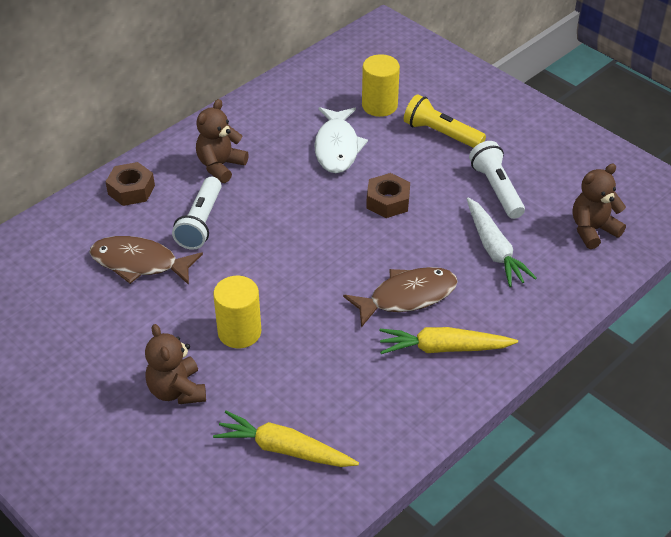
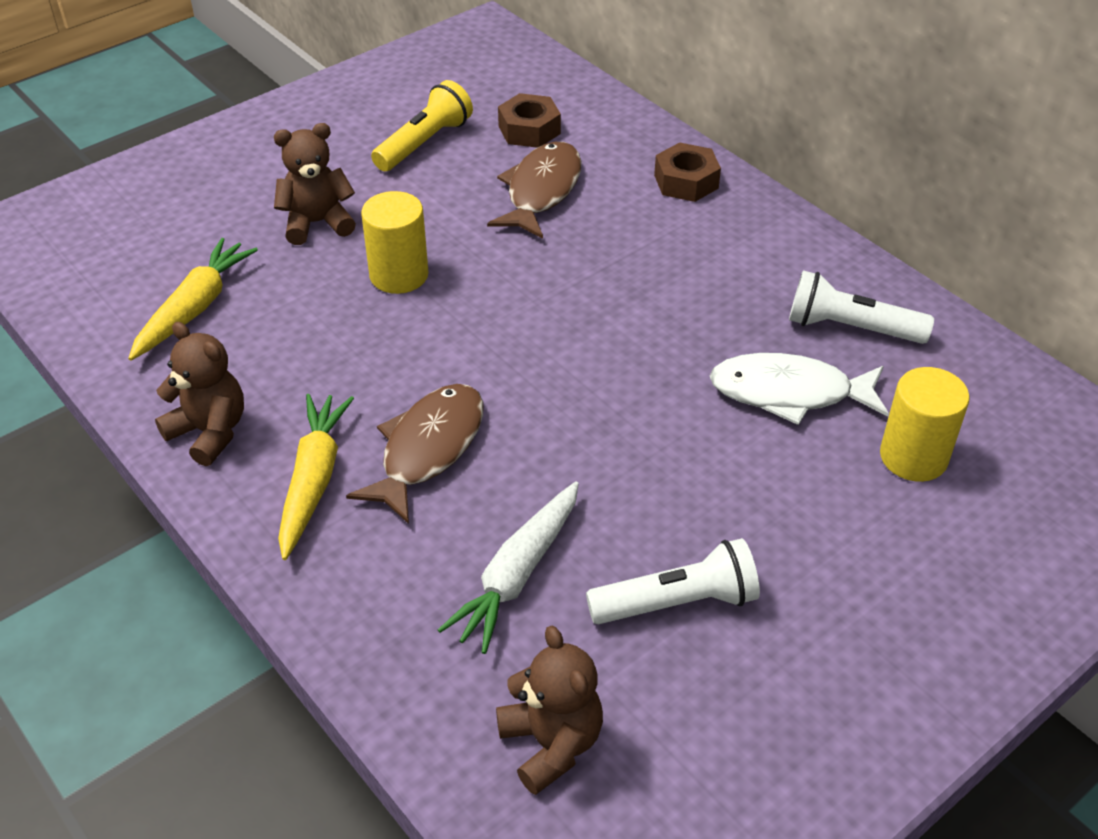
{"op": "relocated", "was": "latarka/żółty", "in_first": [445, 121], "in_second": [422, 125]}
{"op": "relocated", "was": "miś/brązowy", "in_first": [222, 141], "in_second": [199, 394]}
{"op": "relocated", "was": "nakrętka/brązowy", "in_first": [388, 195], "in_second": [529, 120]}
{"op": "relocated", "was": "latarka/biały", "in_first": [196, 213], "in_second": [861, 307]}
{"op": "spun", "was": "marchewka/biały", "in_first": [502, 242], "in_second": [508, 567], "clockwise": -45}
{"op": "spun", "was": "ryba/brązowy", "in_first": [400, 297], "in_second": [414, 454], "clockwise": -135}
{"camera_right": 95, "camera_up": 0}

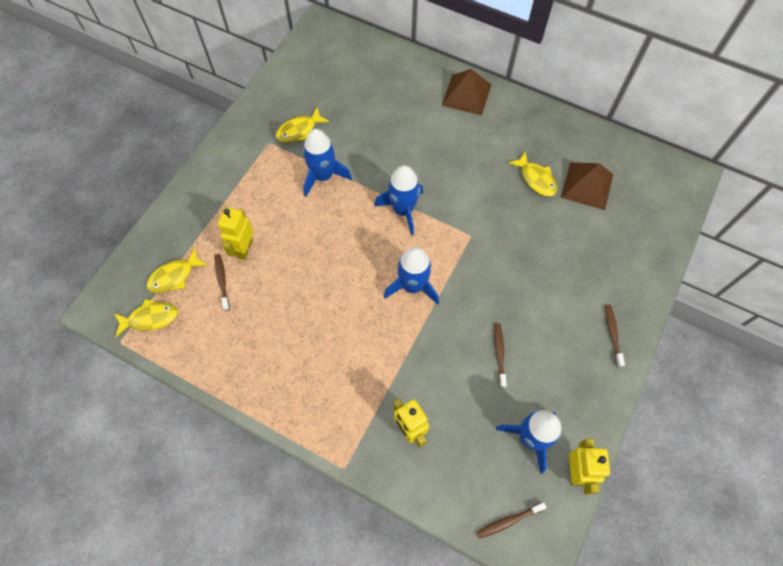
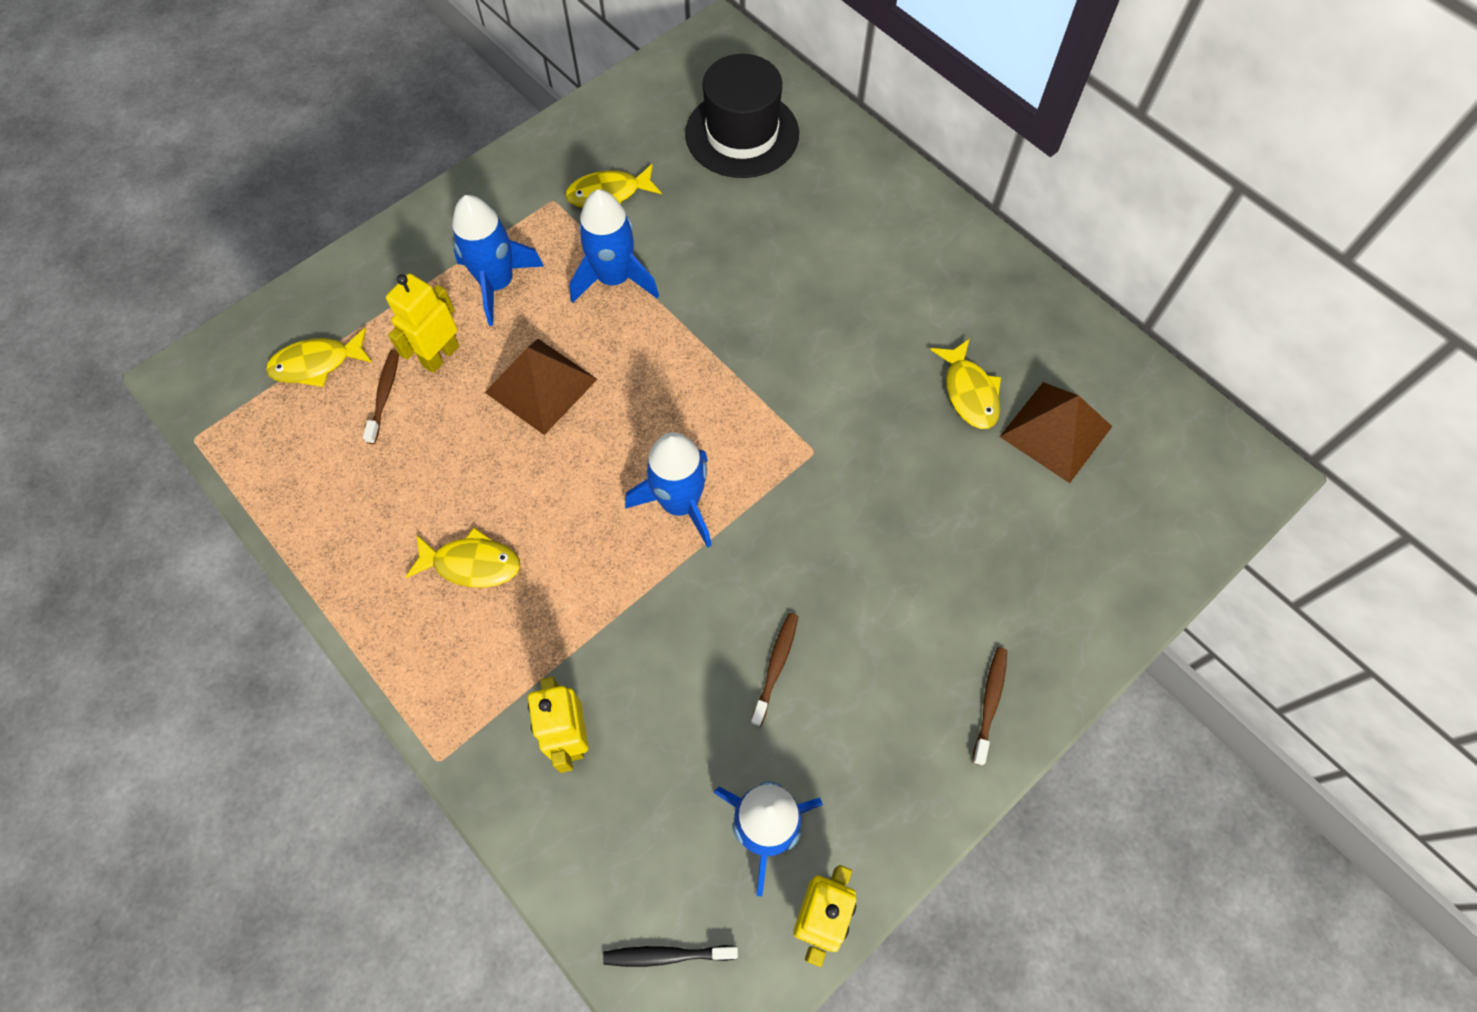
{"op": "relocated", "was": "piramida/brązowy", "in_first": [466, 92], "in_second": [541, 387]}
{"op": "relocated", "was": "rakieta/niebieski", "in_first": [398, 200], "in_second": [498, 260]}
{"op": "relocated", "was": "ryba/żółty", "in_first": [146, 318], "in_second": [462, 558]}
{"op": "colour", "was": "szczoteczka do zębów/brązowy", "now": "szczoteczka do zębów/czarny", "in_first": [512, 520], "in_second": [670, 956]}
{"op": "appeared", "now": "kapelusz/czarny", "in_second": [742, 116]}
{"camera_right": 20, "camera_up": 0}

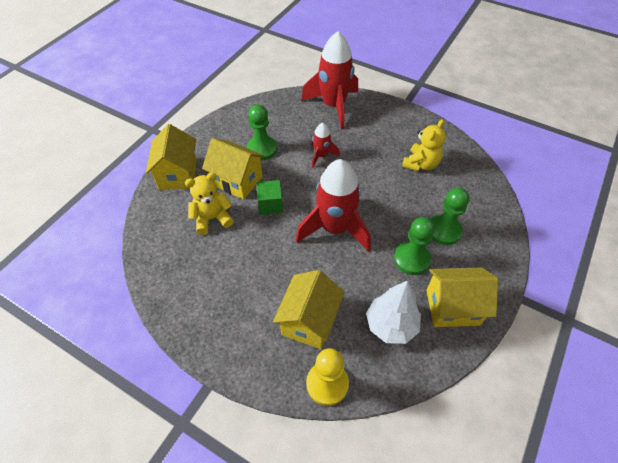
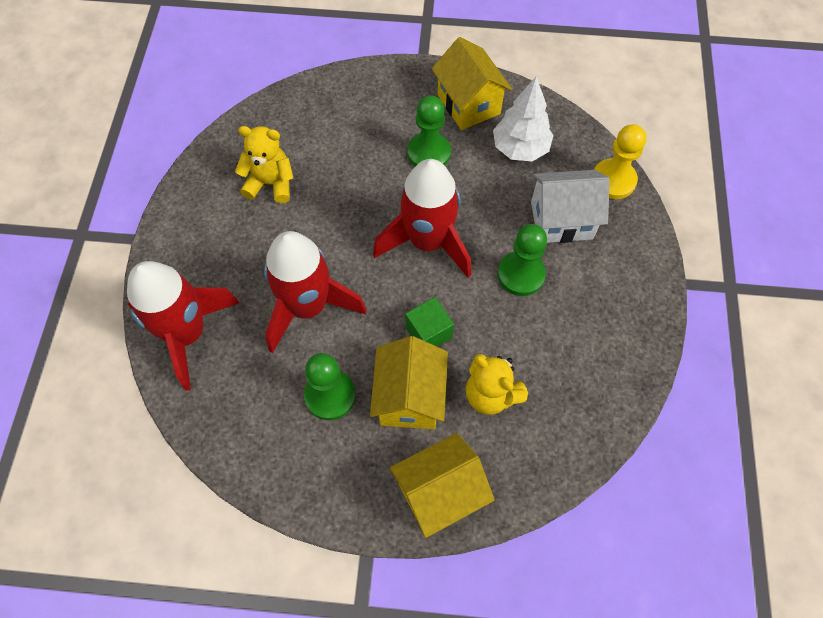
{"op": "size", "was": "rakieta/czerwony", "in_first": [326, 145], "in_second": [315, 292], "ratio": 2.02}
{"op": "relocated", "was": "pionek/zielony", "in_first": [449, 216], "in_second": [522, 260]}
{"op": "colour", "was": "domek/żółty", "now": "domek/biały", "in_first": [309, 309], "in_second": [570, 206]}
{"camera_right": -115, "camera_up": 10}

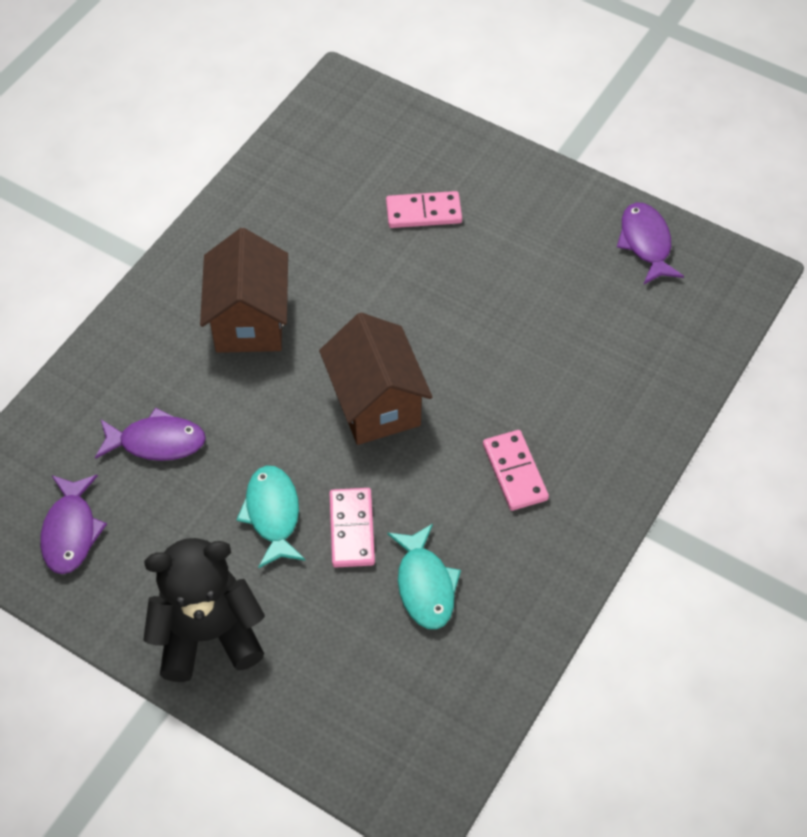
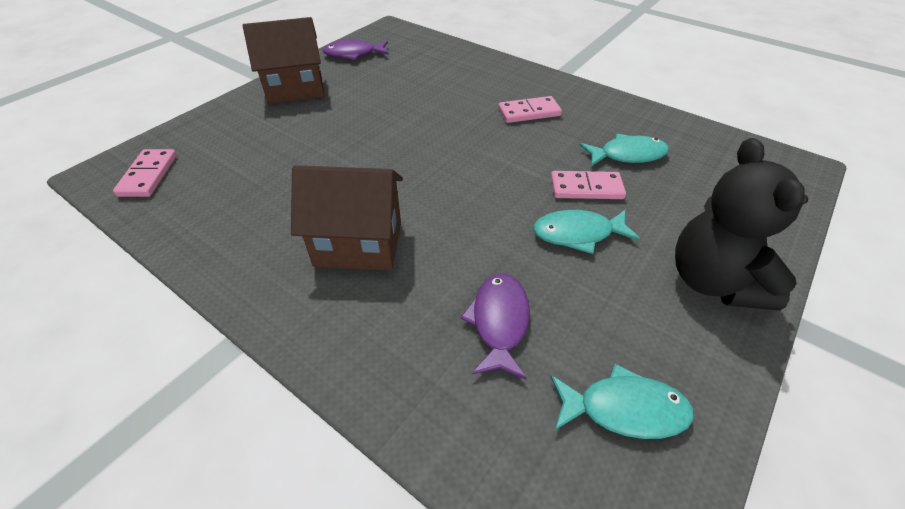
{"op": "relocated", "was": "kostka domina/różowy", "in_first": [424, 209], "in_second": [145, 173]}
{"op": "relocated", "was": "domek/brązowy", "in_first": [375, 379], "in_second": [283, 60]}
{"op": "colour", "was": "ryba/fioletowy", "now": "ryba/turkusowy", "in_first": [73, 524], "in_second": [622, 401]}
{"camera_right": -85, "camera_up": -10}

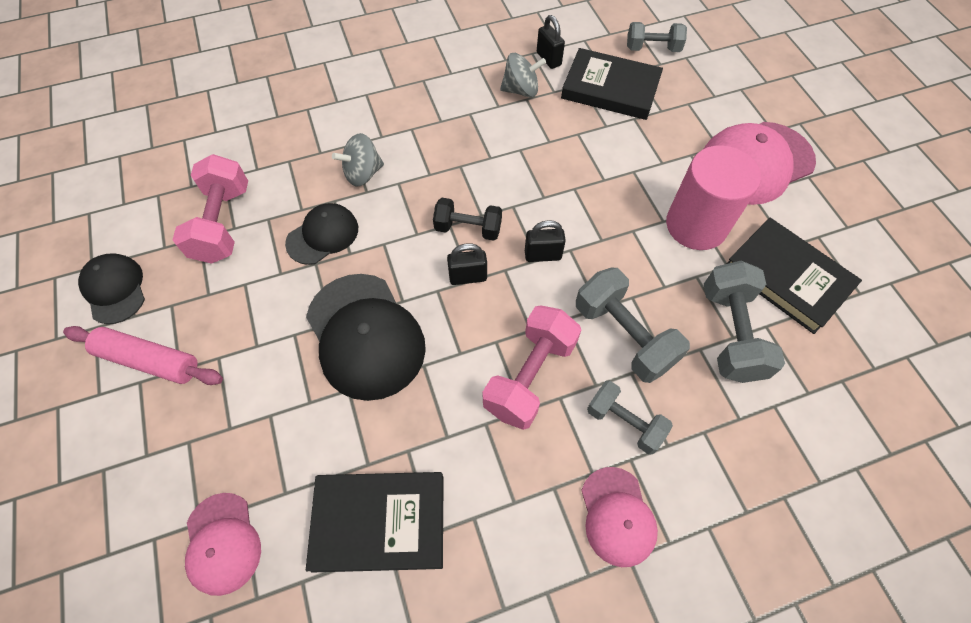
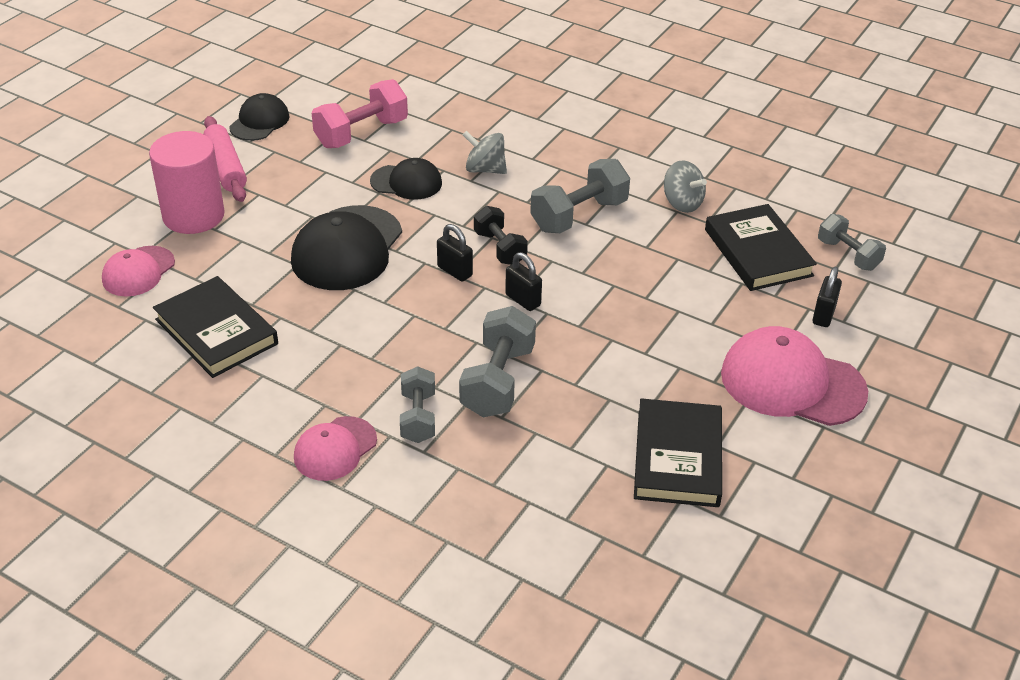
{"op": "relocated", "was": "kłódka/czarny", "in_first": [551, 42], "in_second": [827, 297]}
{"op": "relocated", "was": "walec/różowy", "in_first": [713, 197], "in_second": [187, 182]}
{"op": "relocated", "was": "hantel/szary", "in_first": [744, 322], "in_second": [580, 196]}
{"op": "missing", "was": "hantel/różowy", "in_first": [532, 367]}
{"camera_right": 50, "camera_up": -20}

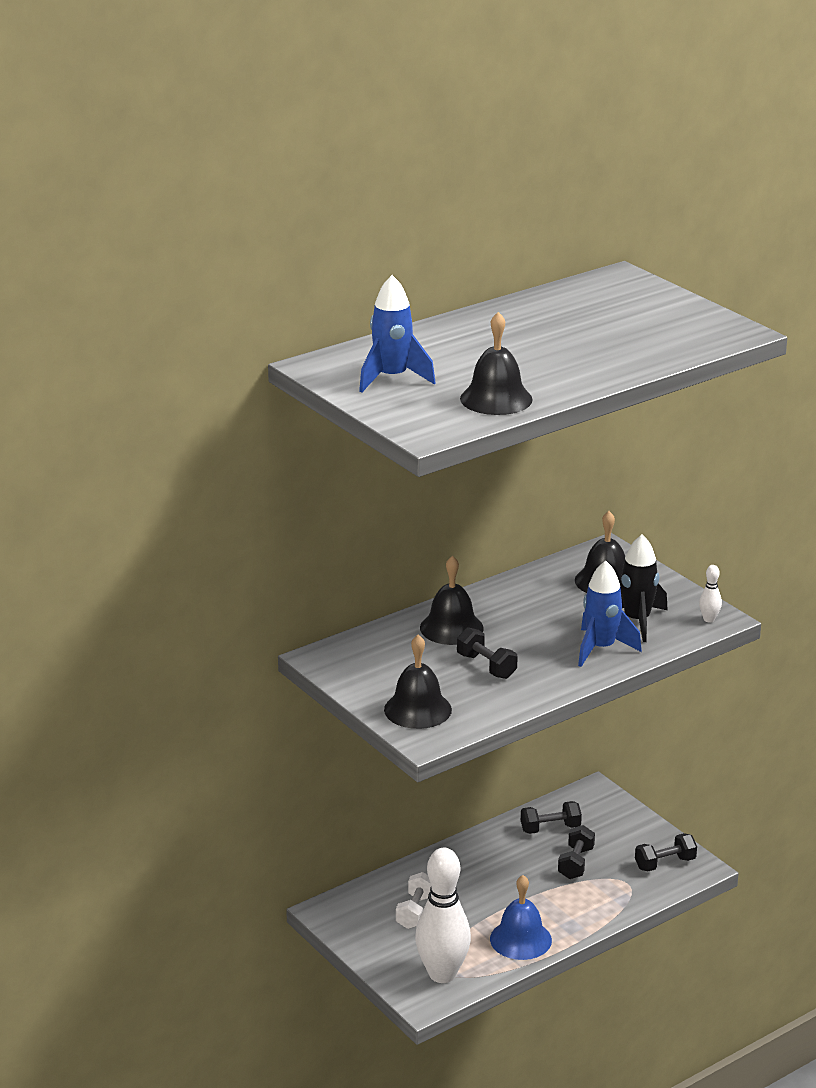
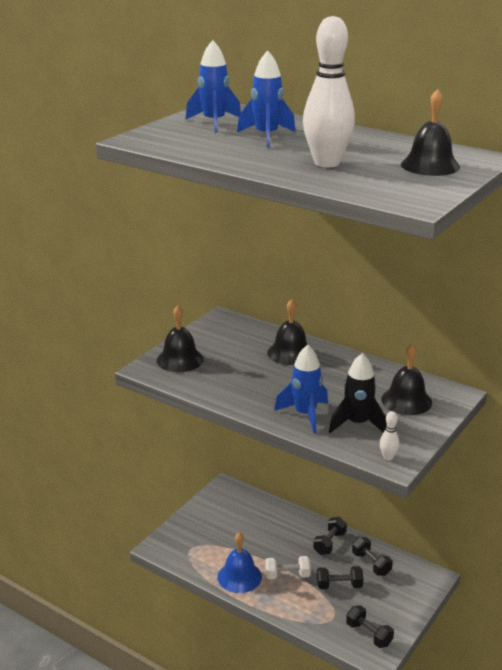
{"op": "relocated", "was": "dzwonek/czarny", "in_first": [496, 363], "in_second": [430, 132]}
{"op": "relocated", "was": "hantel/czarny", "in_first": [487, 653], "in_second": [330, 536]}
{"op": "relocated", "was": "kręgiel/biały", "in_first": [443, 915], "in_second": [329, 91]}
{"op": "relocated", "was": "hantel/biały", "in_first": [413, 900], "in_second": [288, 567]}
{"op": "appeared", "now": "rakieta/niebieski", "in_second": [266, 99]}
{"camera_right": 70, "camera_up": 0}

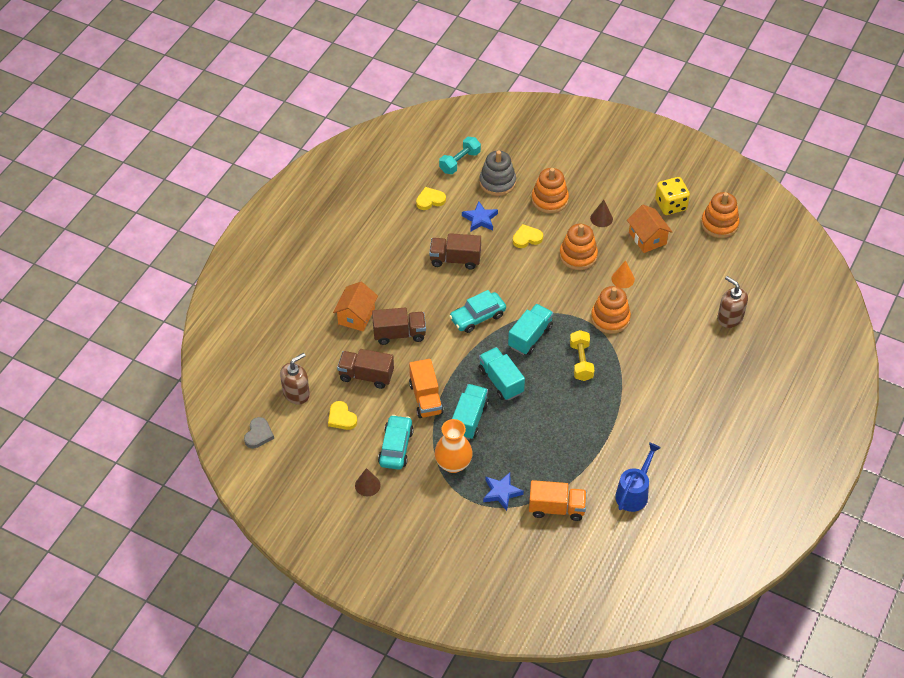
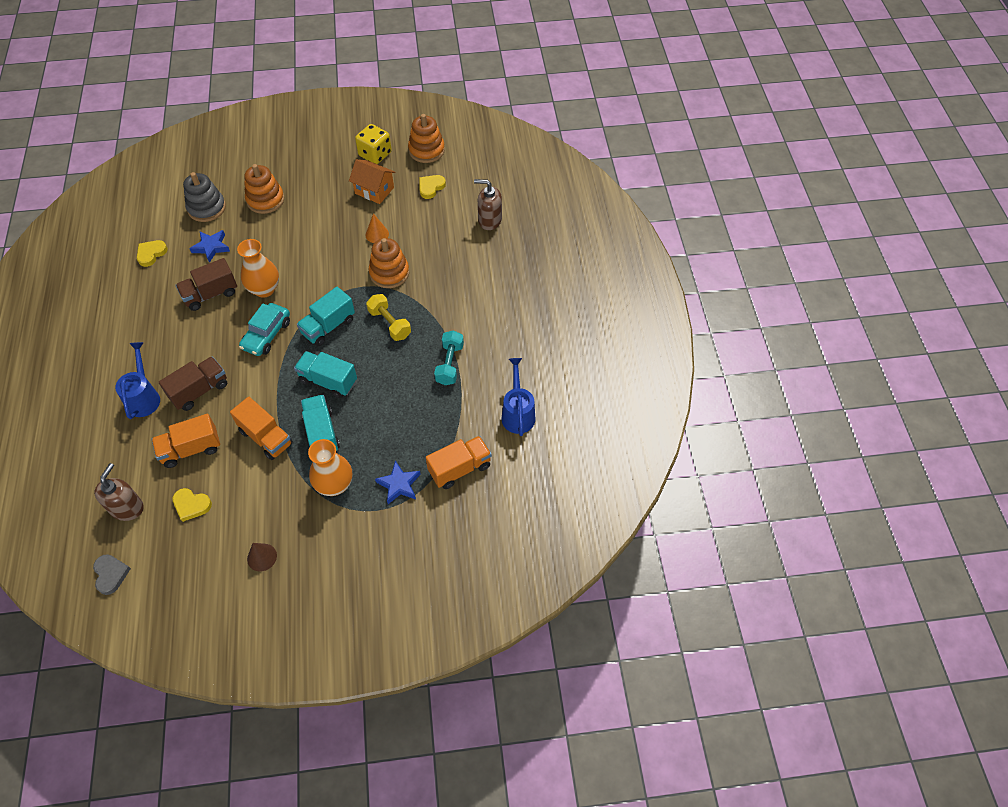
{"op": "relocated", "was": "hantel/turkusowy", "in_first": [460, 155], "in_second": [449, 357]}
{"op": "missing", "was": "stożek/brązowy", "in_first": [601, 213]}
{"op": "relocated", "was": "serce/żółty", "in_first": [528, 236], "in_second": [432, 187]}
{"op": "missing", "was": "zabawka nakładanka/pomarańczowy", "in_first": [579, 247]}
{"op": "exchanged", "was": "domek/pomarańczowy", "now": "konewka/niebieski", "in_first": [355, 307], "in_second": [137, 380]}
{"op": "spun", "was": "ciężarówka/turkusowy", "in_first": [530, 329], "in_second": [326, 316], "clockwise": -135}
{"op": "colour", "was": "ciężarówka/brązowy", "now": "ciężarówka/pomarańczowy", "in_first": [365, 369], "in_second": [186, 441]}
{"op": "missing", "was": "samochód/turkusowy", "in_first": [396, 442]}
{"op": "appeared", "now": "wazon/pomarańczowy", "in_second": [258, 268]}
{"camera_right": -35, "camera_up": 5}

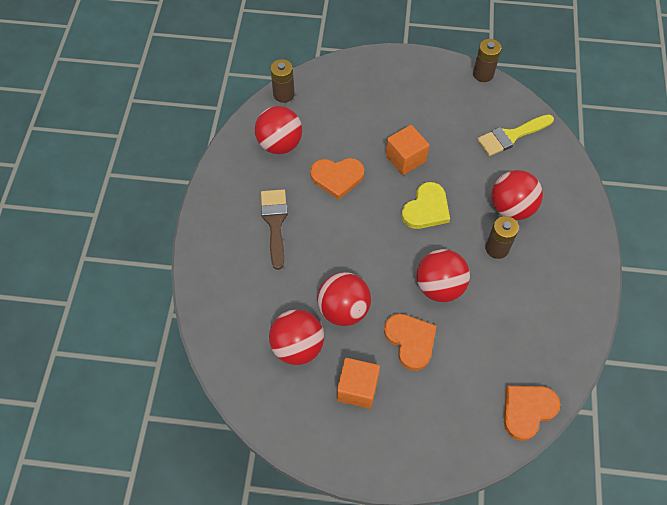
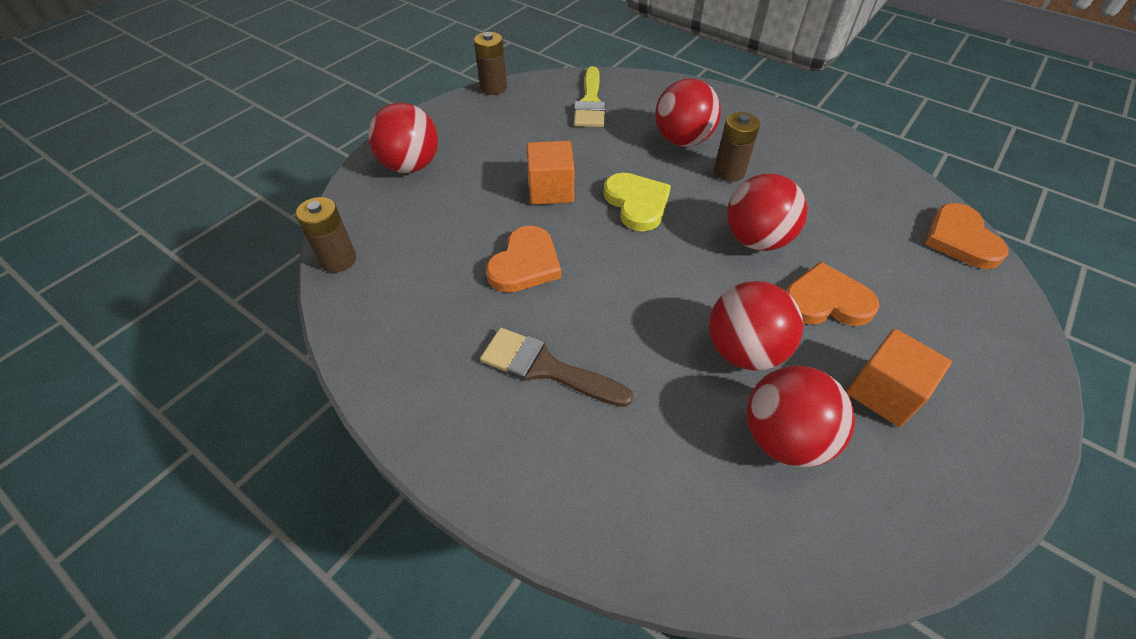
{"op": "relocated", "was": "piłka/czerwony", "in_first": [278, 130], "in_second": [403, 138]}
{"camera_right": -60, "camera_up": -10}

